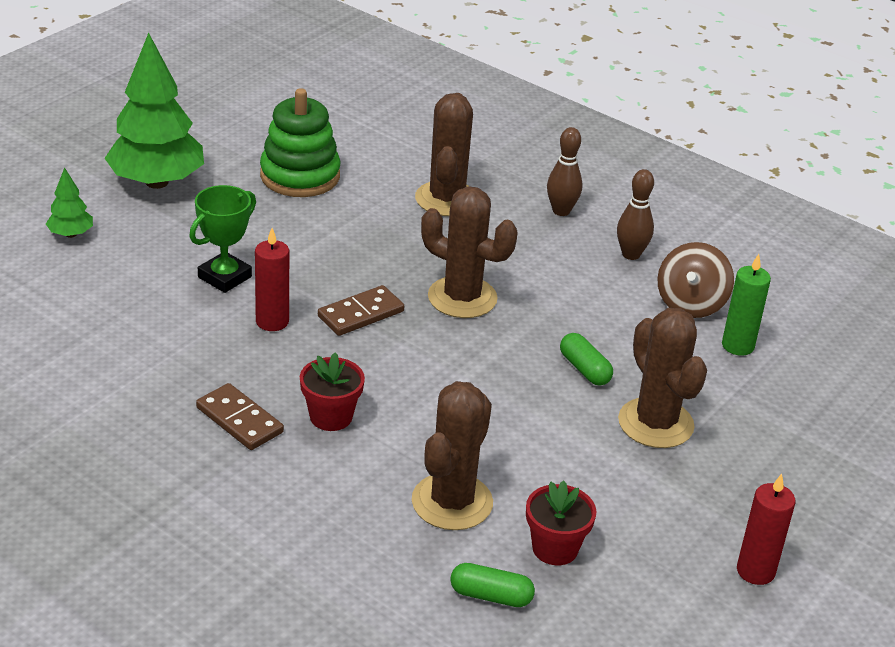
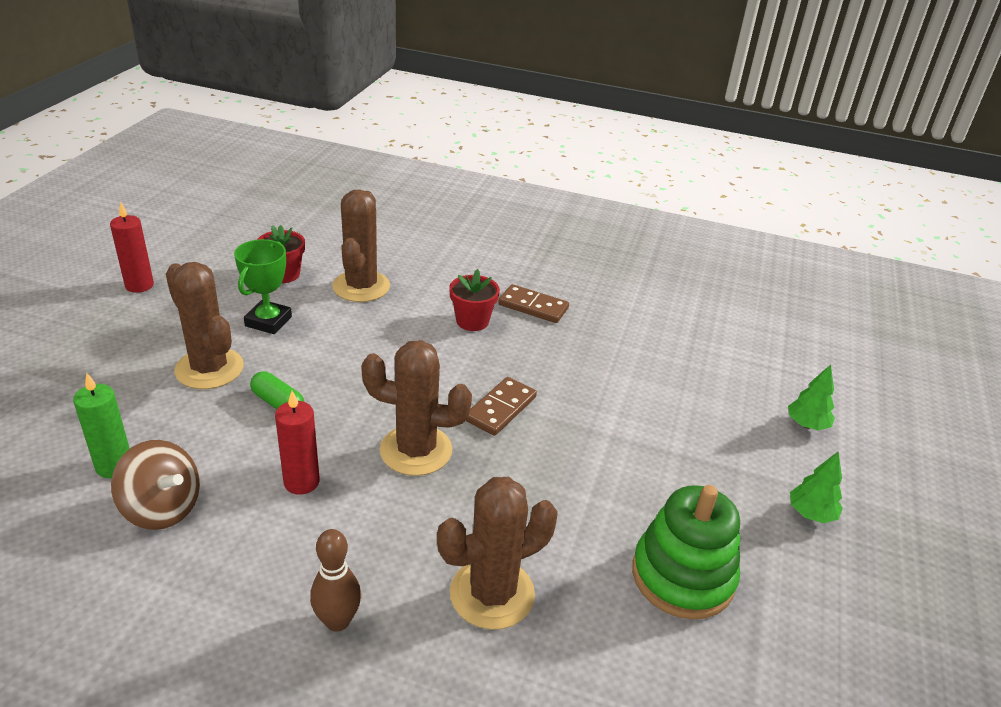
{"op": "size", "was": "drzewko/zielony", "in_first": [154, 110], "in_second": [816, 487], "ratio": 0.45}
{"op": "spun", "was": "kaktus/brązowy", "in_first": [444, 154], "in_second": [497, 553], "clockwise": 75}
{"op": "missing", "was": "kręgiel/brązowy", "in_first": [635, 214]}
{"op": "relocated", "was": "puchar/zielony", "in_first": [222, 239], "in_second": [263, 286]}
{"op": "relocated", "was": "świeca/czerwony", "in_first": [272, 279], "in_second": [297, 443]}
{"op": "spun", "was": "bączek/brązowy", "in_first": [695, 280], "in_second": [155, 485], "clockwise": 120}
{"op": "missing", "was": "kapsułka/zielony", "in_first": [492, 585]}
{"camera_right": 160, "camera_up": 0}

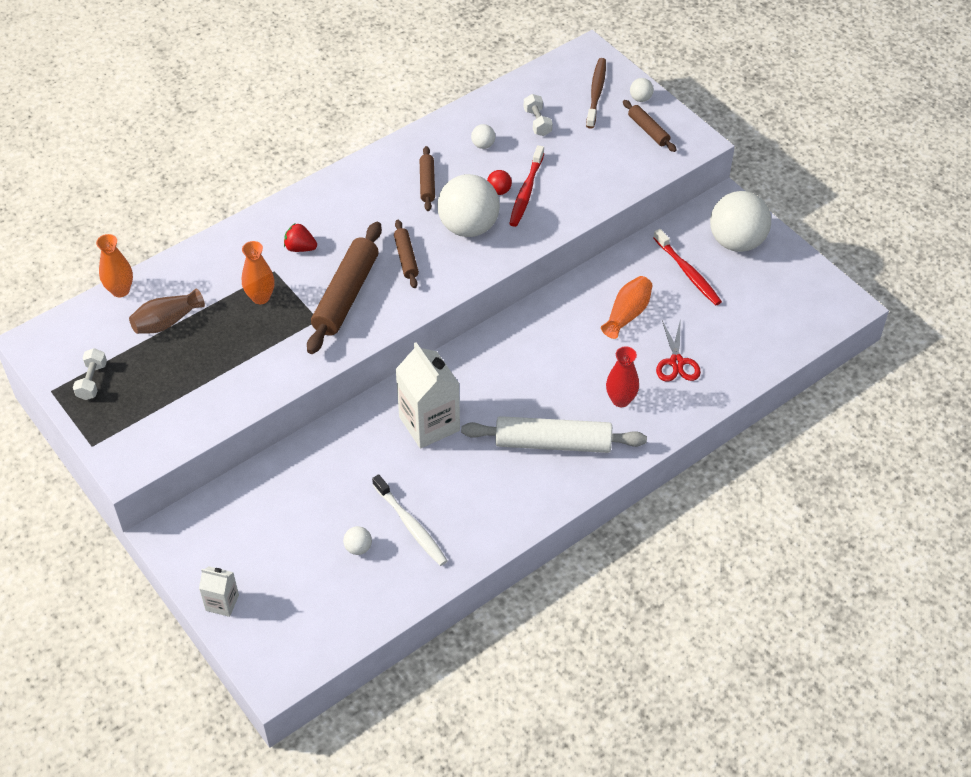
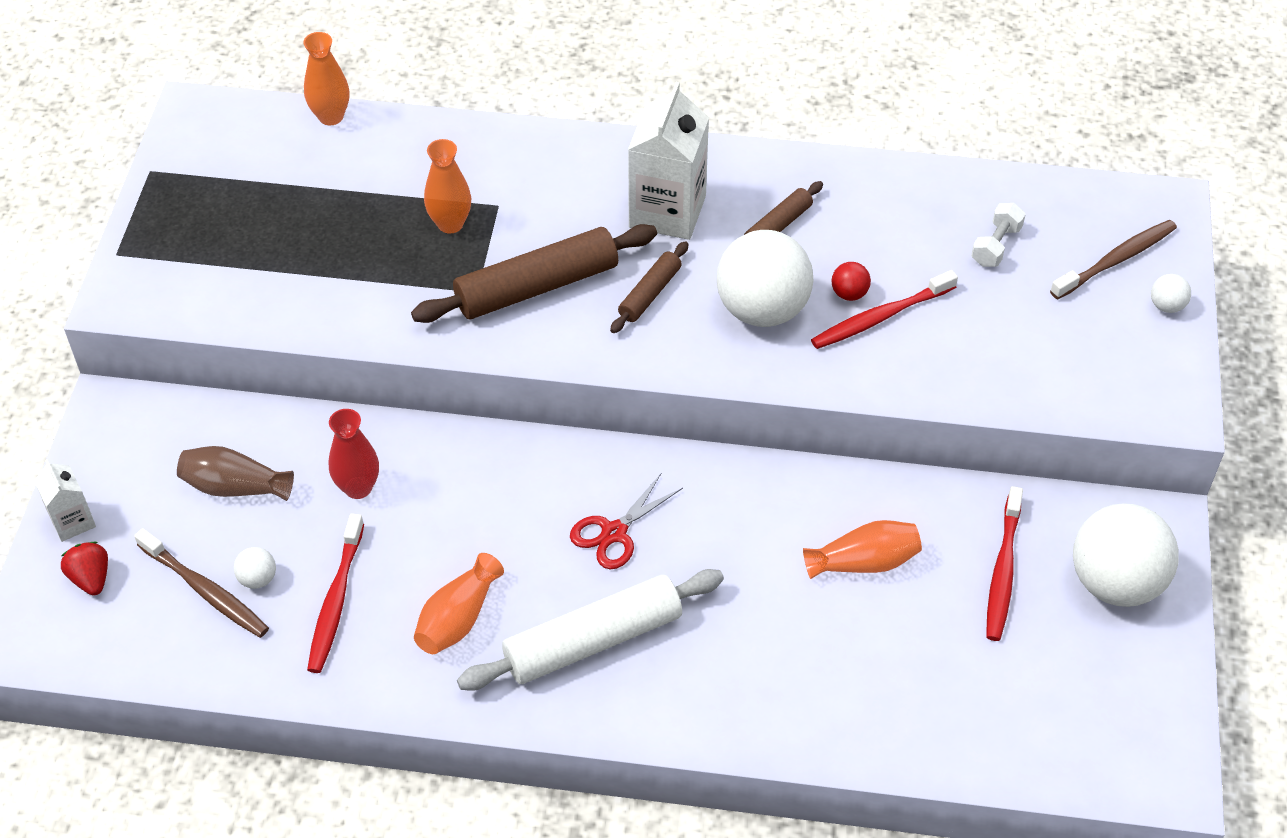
{"op": "missing", "was": "wałek do ciasta/brązowy", "in_first": [650, 126]}
{"op": "missing", "was": "piłka/biały", "in_first": [483, 136]}
{"op": "relocated", "was": "truskawka/czerwony", "in_first": [300, 238], "in_second": [84, 569]}
{"op": "relocated", "was": "wazon/brązowy", "in_first": [167, 311], "in_second": [235, 473]}
{"op": "relocated", "was": "nożyczki/czerwony", "in_first": [678, 350], "in_second": [626, 520]}
{"op": "relocated", "was": "karton mleka/biały", "in_first": [427, 395], "in_second": [668, 161]}
{"op": "relocated", "was": "wazon/czerwony", "in_first": [622, 376], "in_second": [354, 454]}
{"op": "missing", "was": "hantel/biały", "in_first": [90, 374]}
{"op": "spun", "was": "wałek do ciasta/biały", "in_first": [554, 434], "in_second": [590, 630], "clockwise": -75}
{"op": "colour", "was": "szczoteczka do zębów/biały", "now": "szczoteczka do zębów/czerwony", "in_first": [410, 520], "in_second": [335, 593]}
{"op": "appeared", "now": "szczoteczka do zębów/brązowy", "in_second": [201, 583]}
{"op": "appeared", "now": "wazon/pomarańczowy", "in_second": [459, 603]}
{"camera_right": 45, "camera_up": 0}

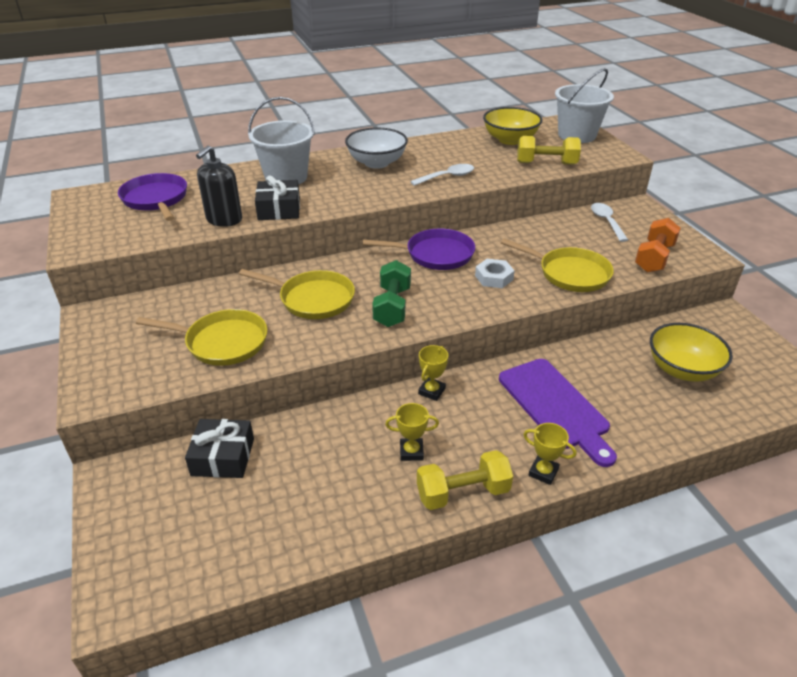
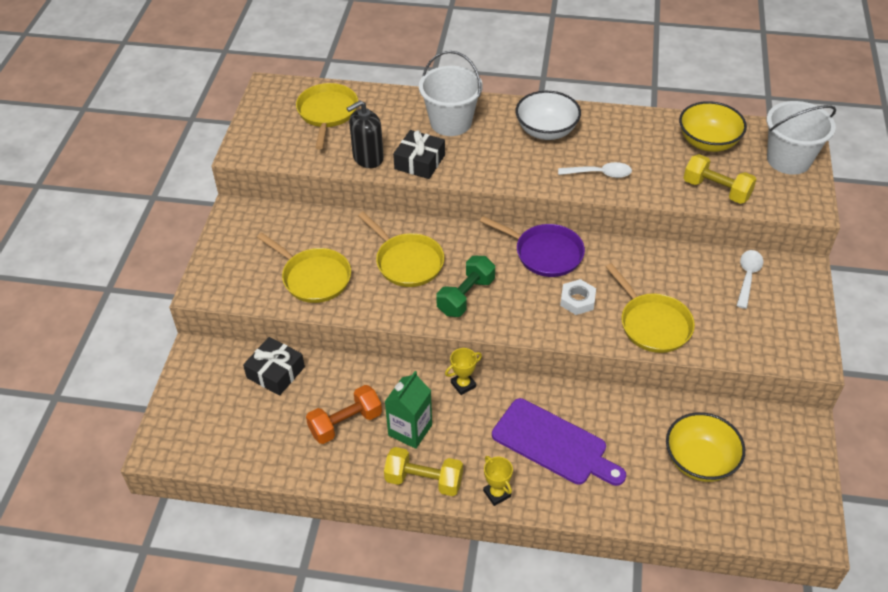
{"op": "colour", "was": "patelnia/fioletowy", "now": "patelnia/żółty", "in_first": [152, 197], "in_second": [327, 116]}
{"op": "relocated", "was": "hantel/pomarańczowy", "in_first": [658, 245], "in_second": [344, 414]}
{"op": "spun", "was": "deska do krojenia/fioletowy", "in_first": [558, 413], "in_second": [559, 442], "clockwise": -60}
{"op": "exchanged", "was": "puchar/żółty", "now": "karton mleka/zielony", "in_first": [412, 432], "in_second": [408, 410]}
{"camera_right": 30, "camera_up": 10}

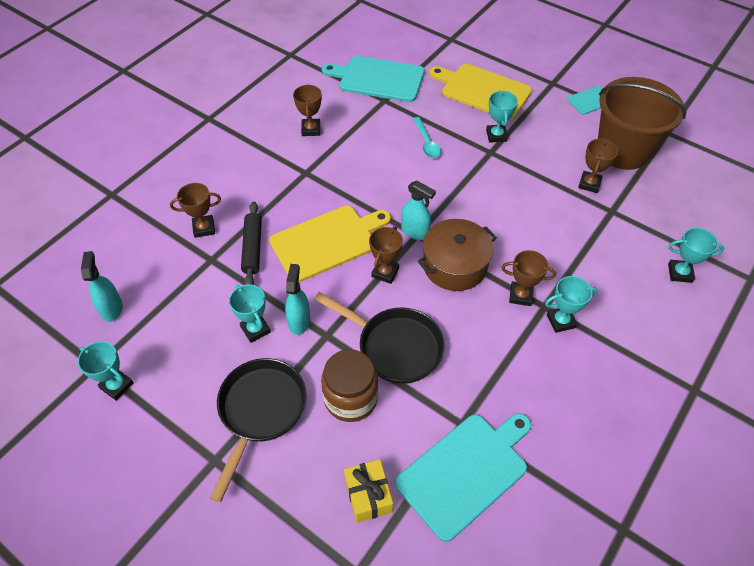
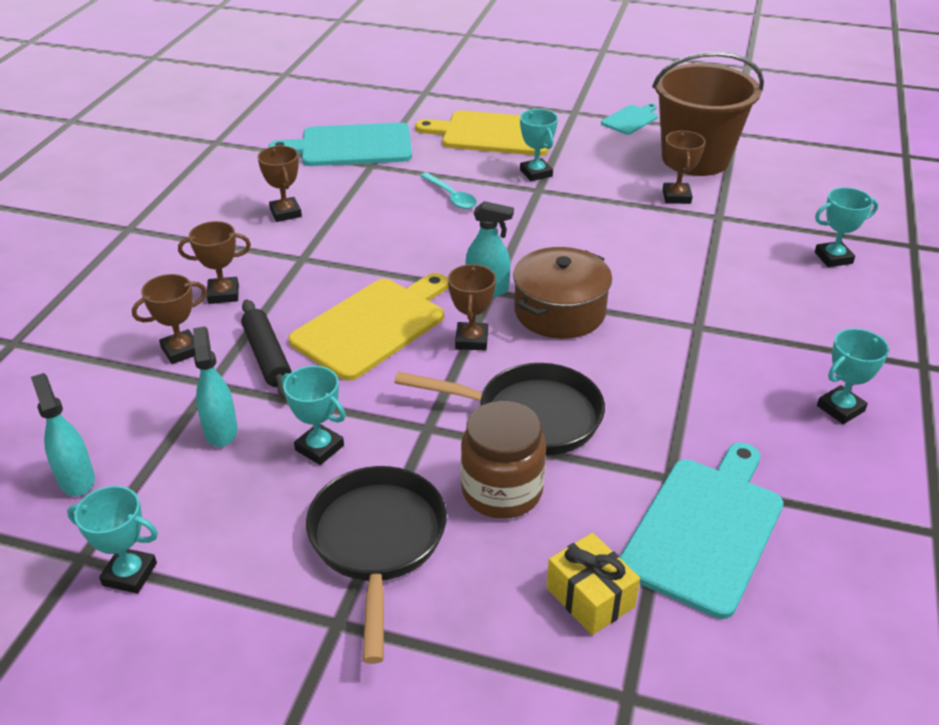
{"op": "relocated", "was": "puchar/brązowy", "in_first": [528, 278], "in_second": [214, 262]}
{"op": "relocated", "was": "spryskiwacz/turkusowy", "in_first": [297, 299], "in_second": [215, 387]}
{"op": "relocated", "was": "puchar/turkusowy", "in_first": [571, 304], "in_second": [853, 376]}
{"camera_right": -20, "camera_up": -15}

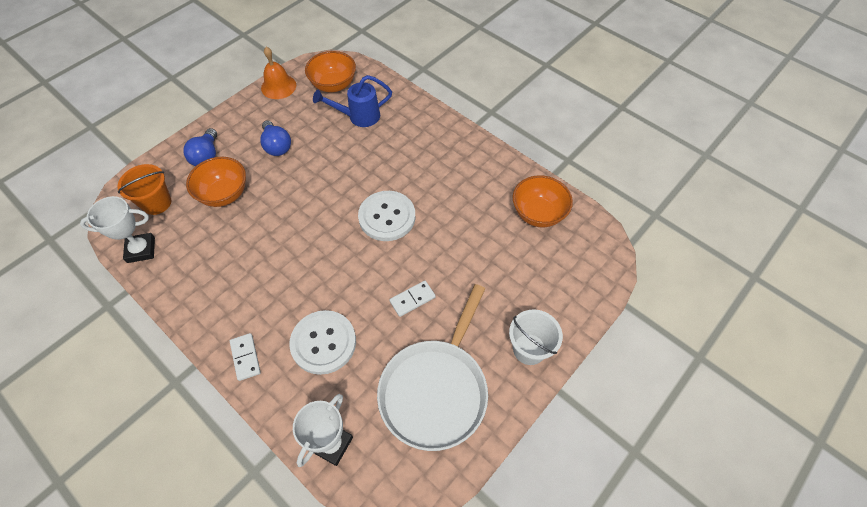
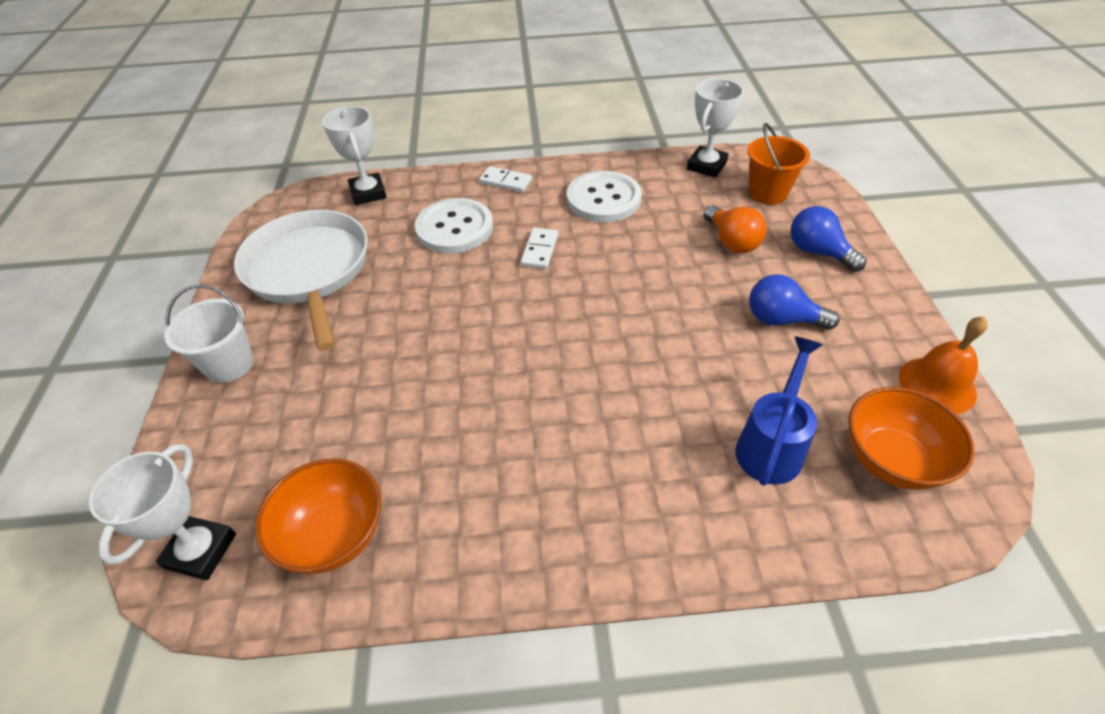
{"op": "exchanged", "was": "miska/pomarańczowy", "now": "żarówka/pomarańczowy", "in_first": [216, 182], "in_second": [735, 229]}
{"op": "relocated", "was": "guzik/biały", "in_first": [386, 216], "in_second": [604, 196]}
{"op": "relocated", "was": "kostka domina/biały", "in_first": [413, 299], "in_second": [539, 248]}
{"op": "appeared", "now": "puchar/biały", "in_second": [162, 512]}
{"camera_right": 135, "camera_up": -10}

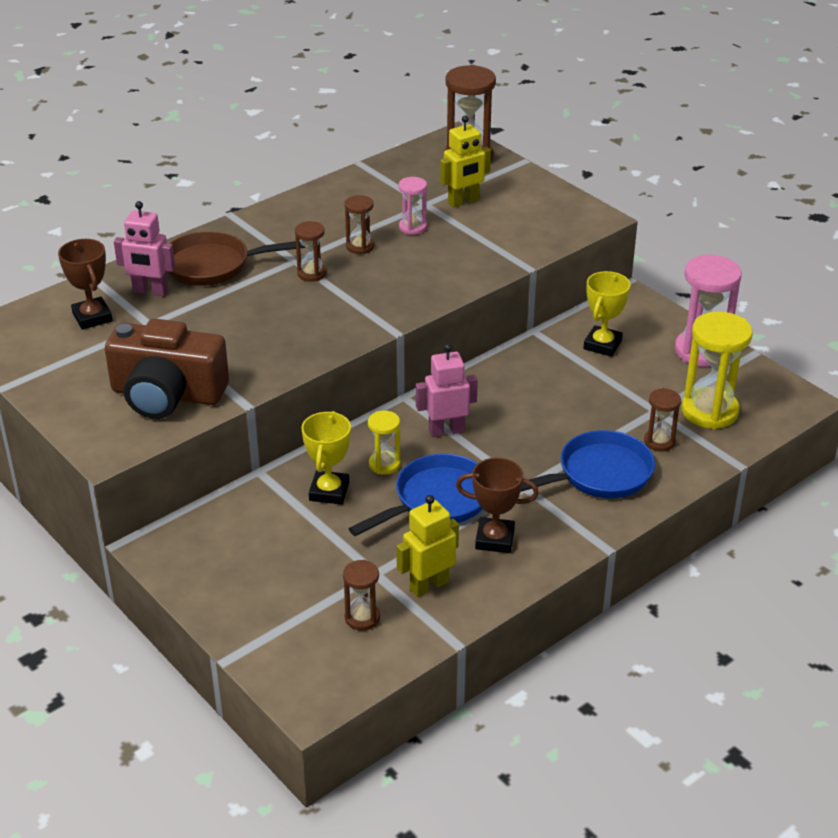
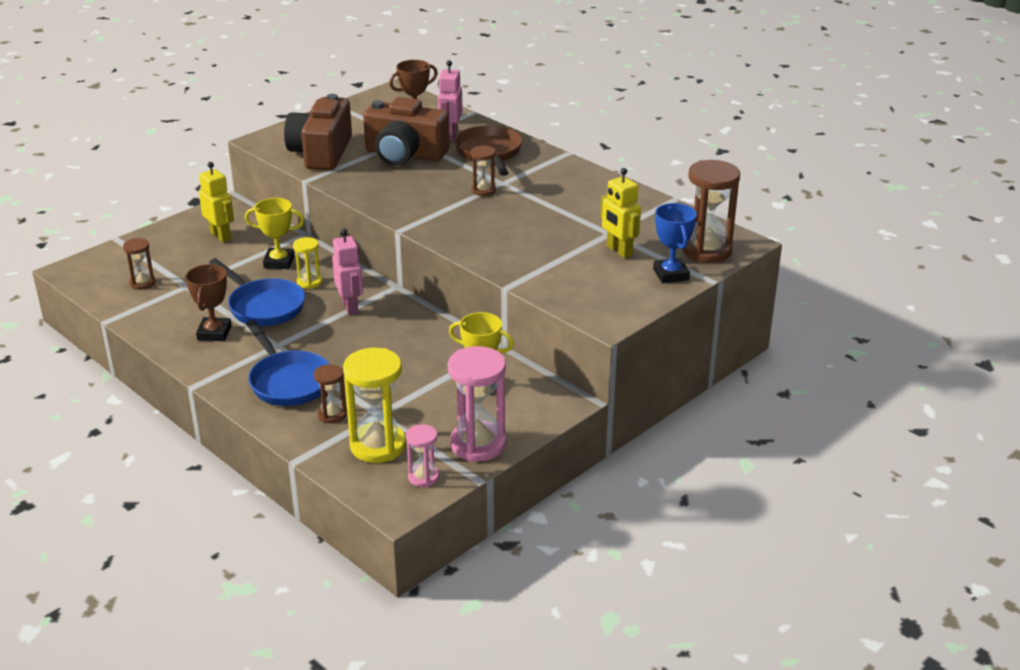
{"op": "relocated", "was": "klepsydra/różowy", "in_first": [413, 206], "in_second": [422, 455]}
{"op": "missing", "was": "klepsydra/brązowy", "in_first": [359, 224]}
{"op": "relocated", "was": "robot/żółty", "in_first": [427, 546], "in_second": [216, 202]}
{"op": "appeared", "now": "aparat fotograficzny/brązowy", "in_second": [406, 131]}
{"op": "appeared", "now": "puchar/niebieski", "in_second": [675, 243]}
{"camera_right": 85, "camera_up": -5}

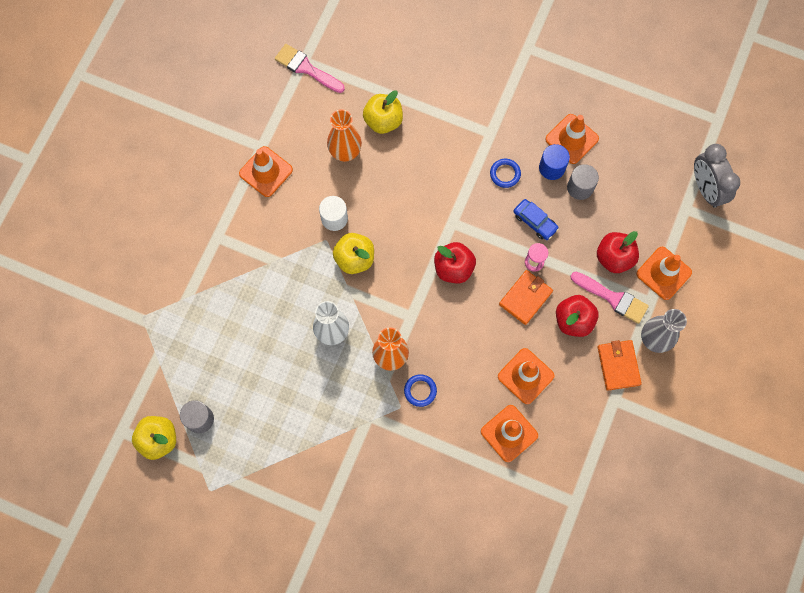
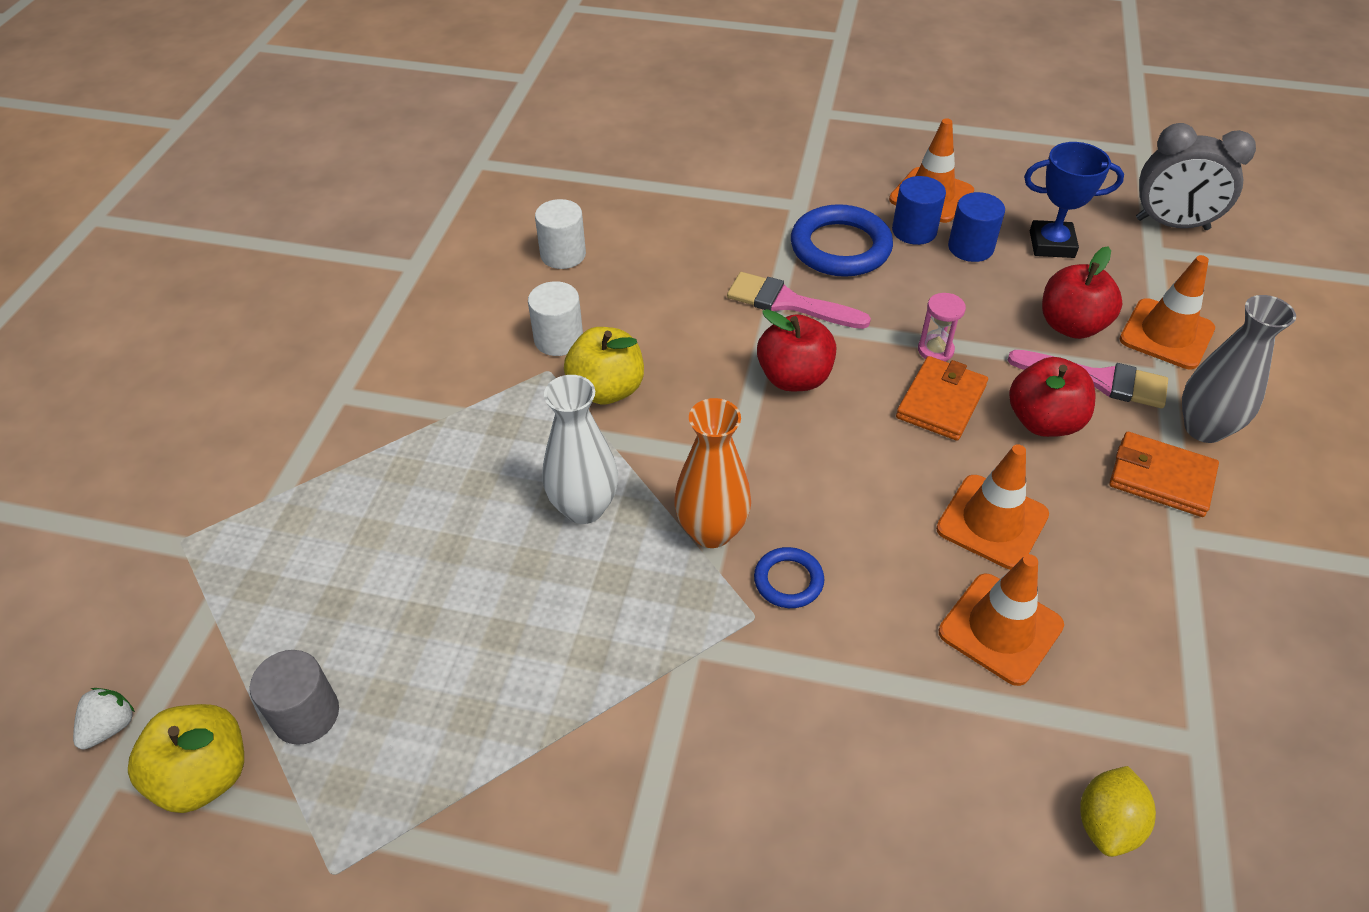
{"op": "relocated", "was": "pędzel/różowy", "in_first": [310, 68], "in_second": [799, 300]}
{"op": "missing", "was": "jabłko/żółty", "in_first": [383, 112]}
{"op": "exchanged", "was": "wazon/pomarańczowy", "now": "walec/biały", "in_first": [344, 135], "in_second": [560, 234]}
{"op": "spun", "was": "budzik/szary", "in_first": [717, 176], "in_second": [1196, 176], "clockwise": -45}
{"op": "missing", "was": "pachołek/pomarańczowy", "in_first": [266, 171]}
{"op": "size", "was": "pierścień/niebieski", "in_first": [505, 173], "in_second": [842, 240], "ratio": 1.91}
{"op": "colour", "was": "walec/szary", "now": "walec/niebieski", "in_first": [583, 182], "in_second": [976, 227]}
{"op": "missing", "was": "samochód/niebieski", "in_first": [536, 219]}
{"op": "spun", "was": "portfel/pomarańczowy", "in_first": [620, 365], "in_second": [1164, 474], "clockwise": -45}
{"op": "appeared", "now": "puchar/niebieski", "in_second": [1074, 200]}
{"op": "appeared", "now": "truskawka/biały", "in_second": [104, 719]}
{"op": "appeared", "now": "cytryna/żółty", "in_second": [1118, 811]}
{"camera_right": -10, "camera_up": -25}

